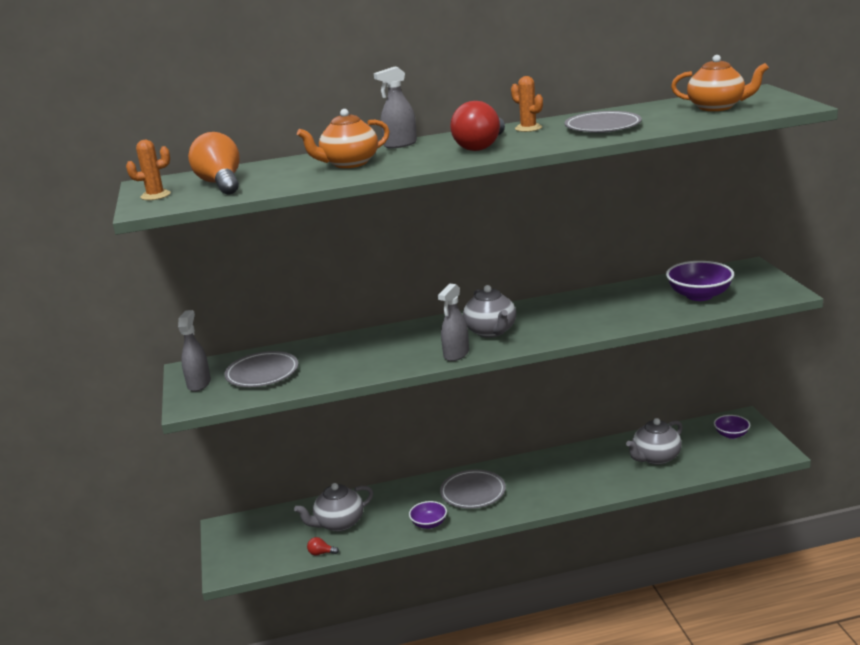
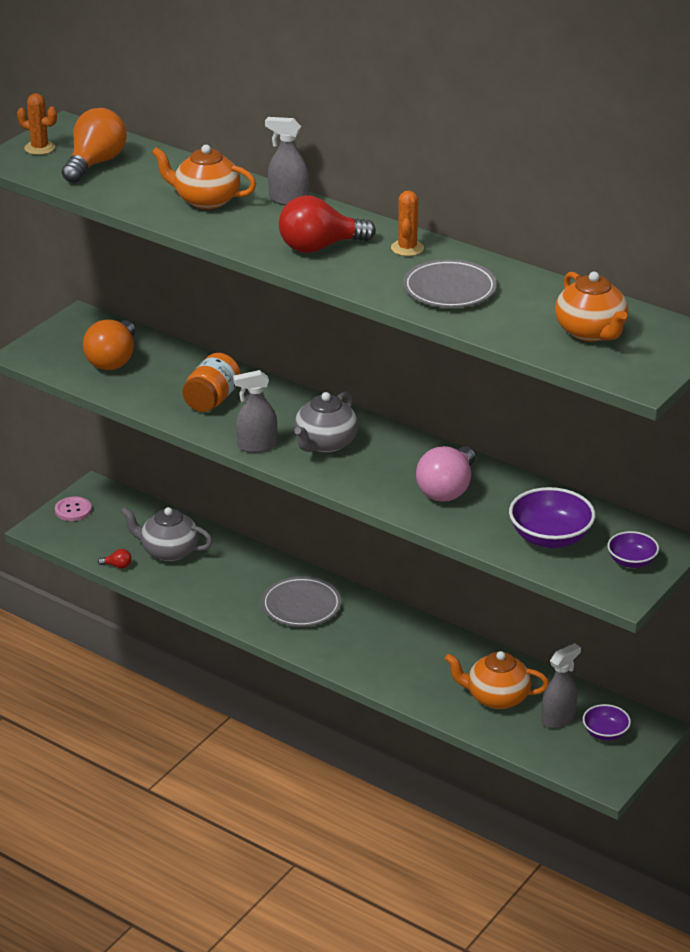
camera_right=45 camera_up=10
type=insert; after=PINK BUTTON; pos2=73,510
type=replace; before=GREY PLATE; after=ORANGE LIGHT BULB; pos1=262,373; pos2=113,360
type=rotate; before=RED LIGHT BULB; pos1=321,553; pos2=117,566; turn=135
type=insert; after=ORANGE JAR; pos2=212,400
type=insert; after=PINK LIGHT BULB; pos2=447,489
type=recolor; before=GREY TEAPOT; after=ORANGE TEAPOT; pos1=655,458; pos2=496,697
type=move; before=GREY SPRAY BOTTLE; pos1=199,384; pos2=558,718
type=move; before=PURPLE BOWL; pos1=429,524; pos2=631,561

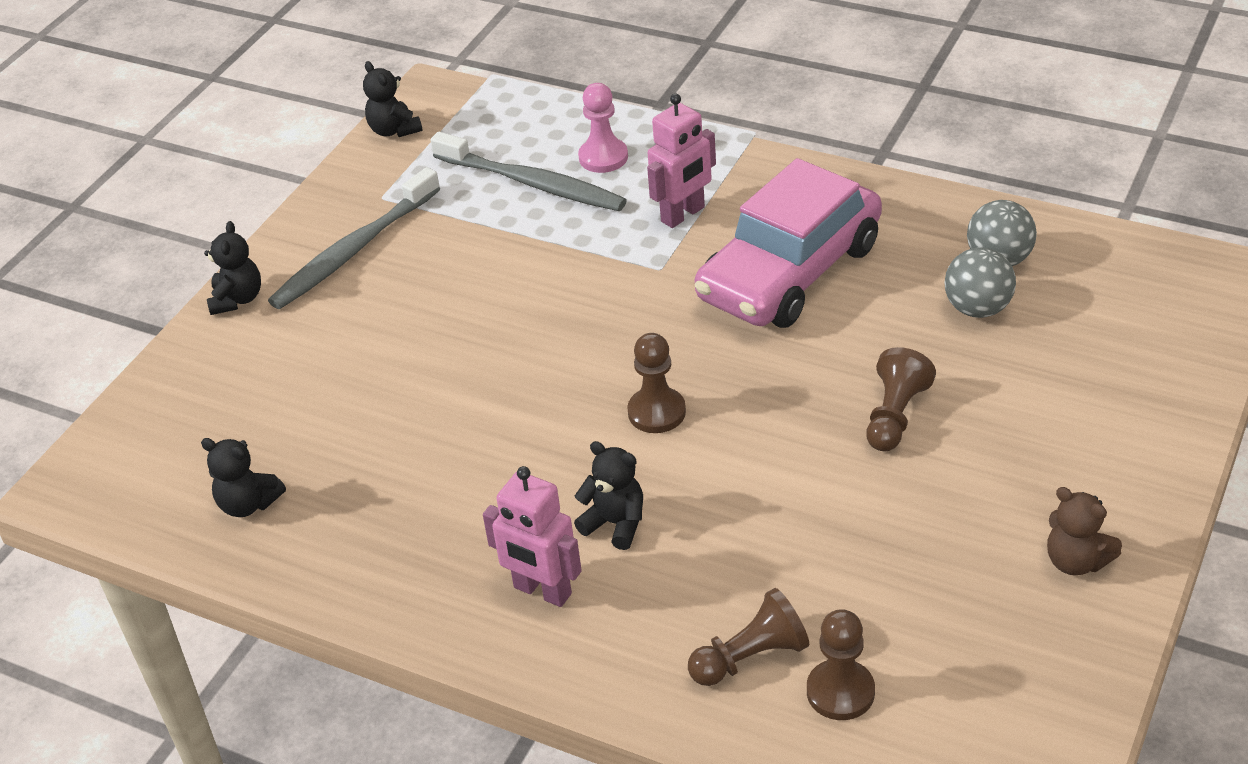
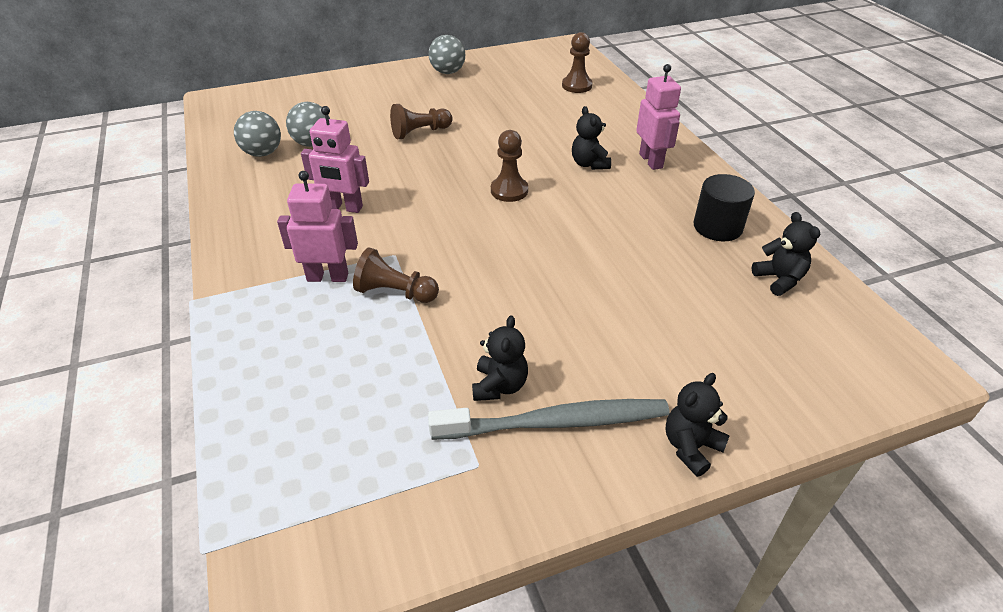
camera_right=-140 camera_up=0
type=replace; before=PINK CAR; after=PINK ROBOT; pos1=790,272; pos2=344,208
type=move; before=BROWN PAWN; pos1=750,657; pos2=395,292
type=replace; before=BROWN TEDDY BEAR; after=GREY BALL; pos1=1076,561; pos2=448,72
type=move; before=BLACK TEDDY BEAR; pos1=394,130; pos2=499,386
type=insert; after=BLACK CYLINDER; pos2=717,227
type=delete; before=GREY TOOTHBRUSH; pos1=532,183
type=delete; before=PINK PAWN; pos1=603,157

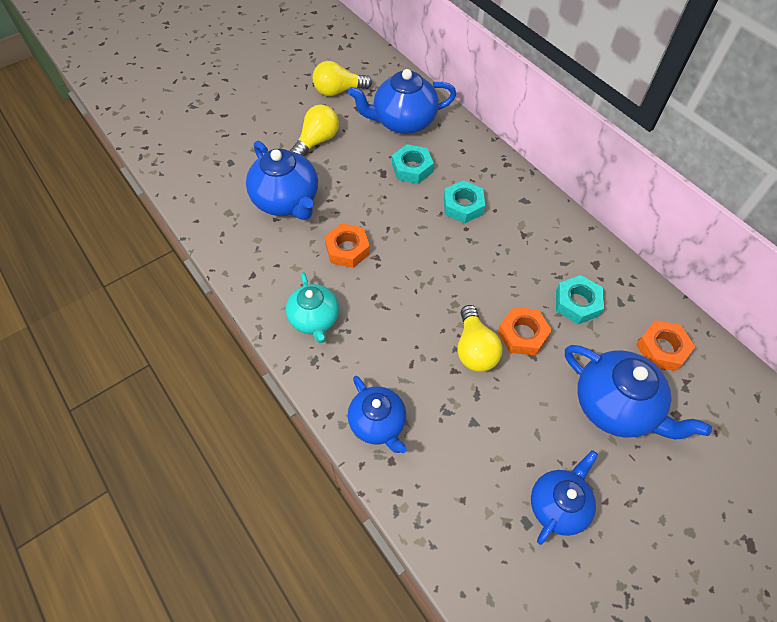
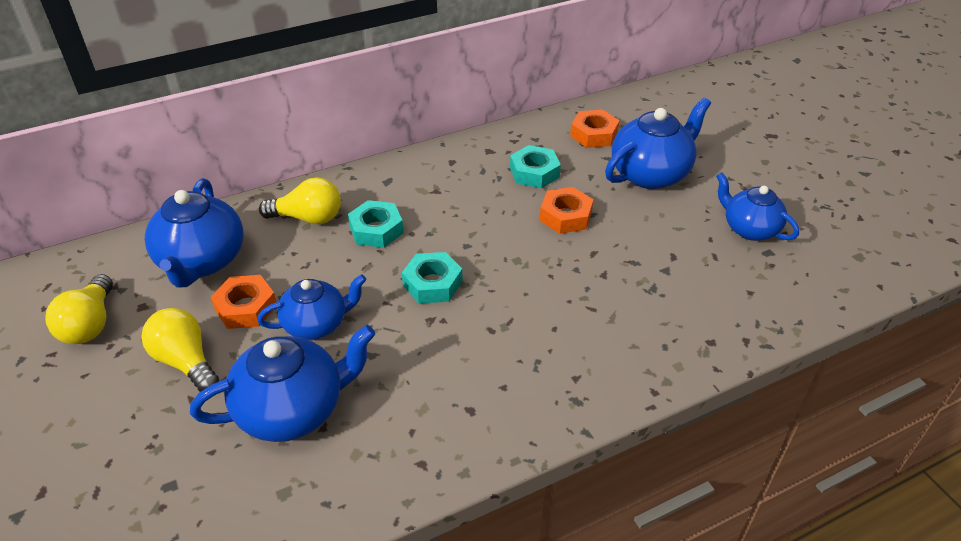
camera_right=-80 camera_up=-15
type=move; before=ORANGE NUT; pos1=347,249; pos2=246,307
type=move; before=BLUE TEAPOT; pos1=378,423; pos2=316,324
type=move; before=YELLOW LIGHT BULB; pos1=474,349; pos2=308,218
type=move; before=TURQUOISE NUT; pos1=412,168; pos2=432,283
type=delete; before=TURQUOISE TEAPOT; pos1=315,319

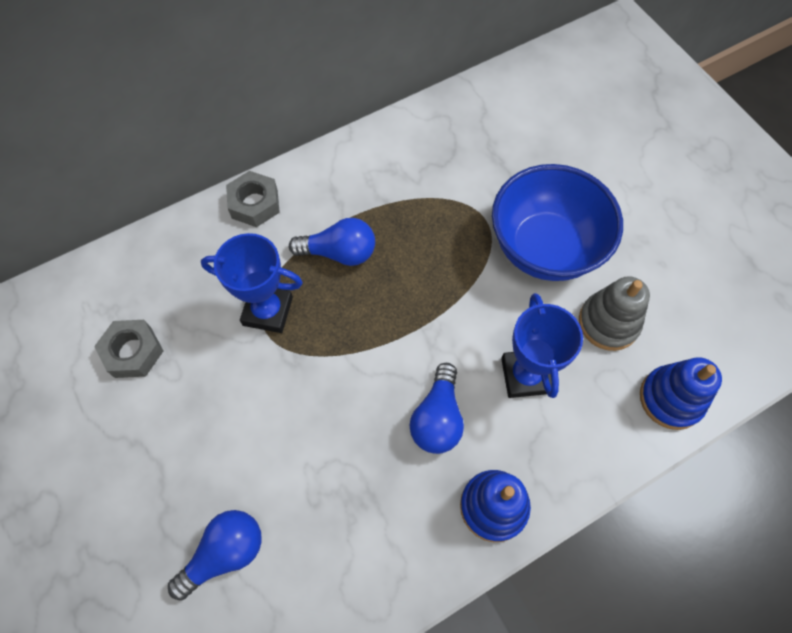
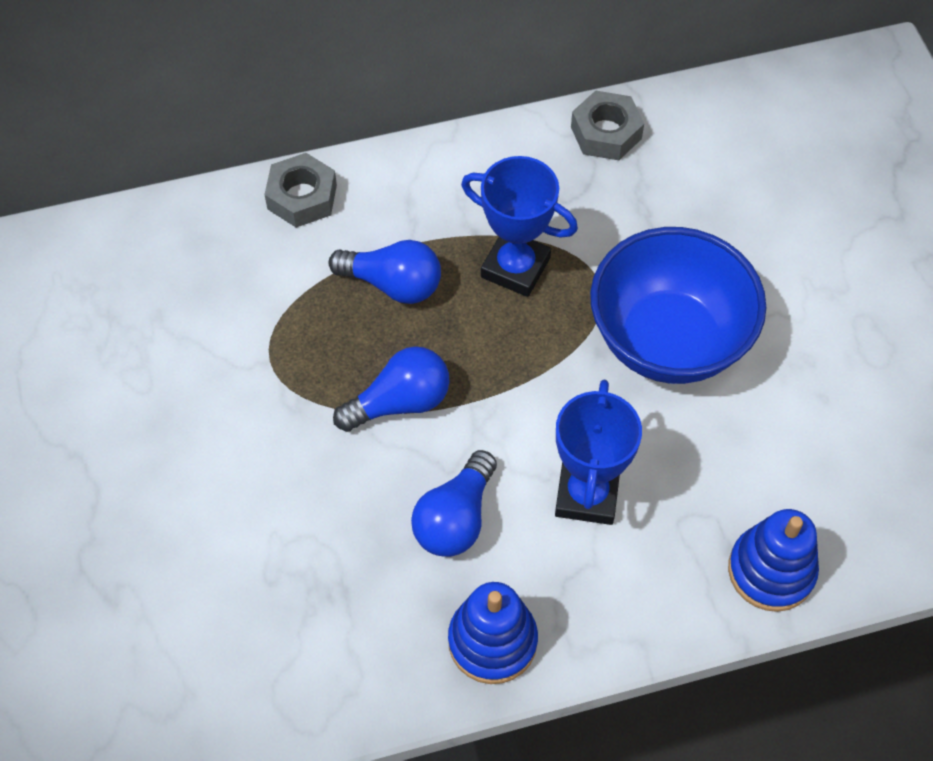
camera_right=15 camera_up=-5
type=move; before=BLUE LIGHT BULB; pos1=225,553; pos2=400,402
type=move; before=BLUE TROPHY; pos1=268,311; pos2=515,267
type=move; before=GREY NUT; pos1=133,352; pos2=606,133
type=delete; before=GREY STACKING TOY; pos1=608,323

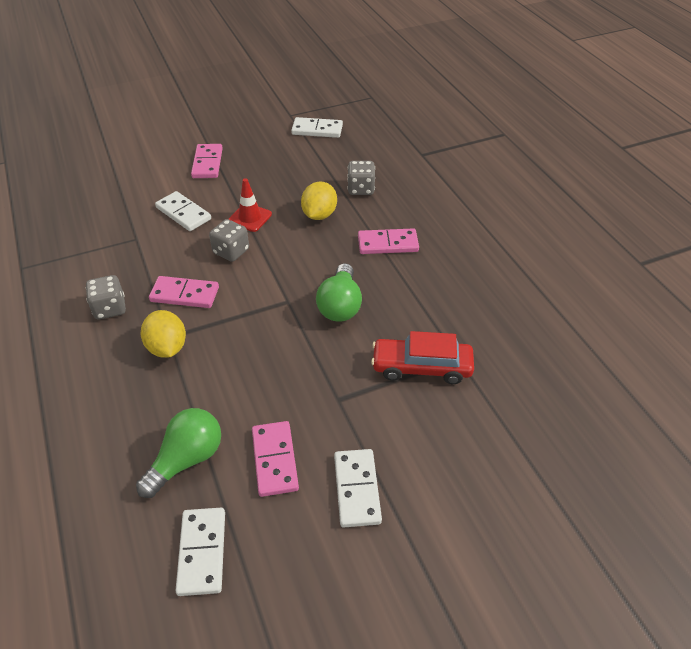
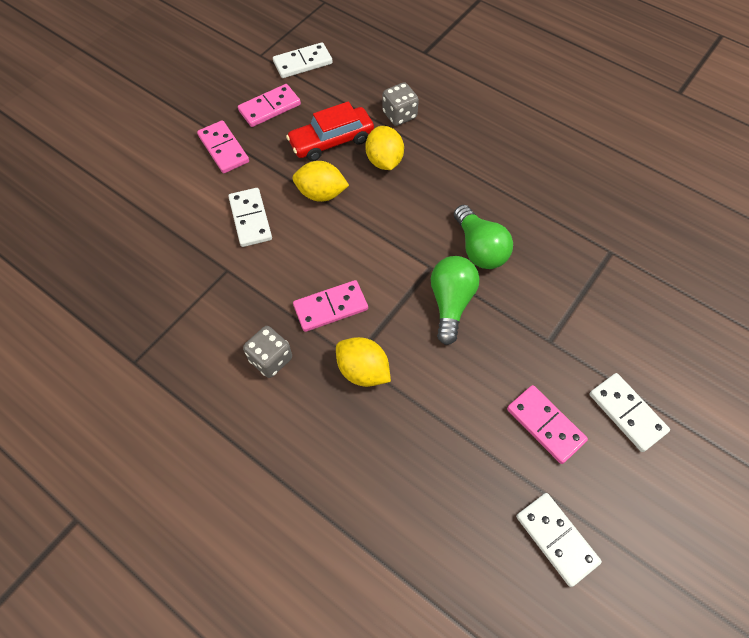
camera_right=-30 camera_up=15
type=rotate; before=WHITE DOMINO; pos1=183,213; pos2=250,219; turn=60
type=move; before=PINK DOMINO; pos1=388,244; pos2=269,107
type=move; before=RED CAR; pos1=421,367; pos2=331,141
type=replace; before=RED TRAFFIC CONE; after=YELLOW LEMON; pos1=250,218; pos2=321,194
type=move; before=GREEN LIGHT BULB; pos1=186,460; pos2=450,303
type=delete; before=GREY DICE; pos1=231,251

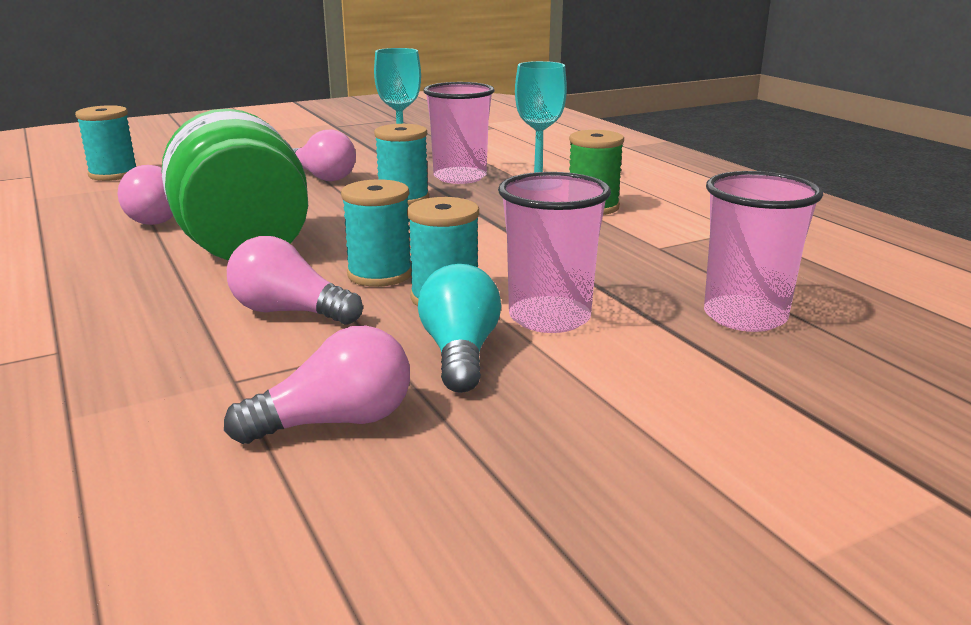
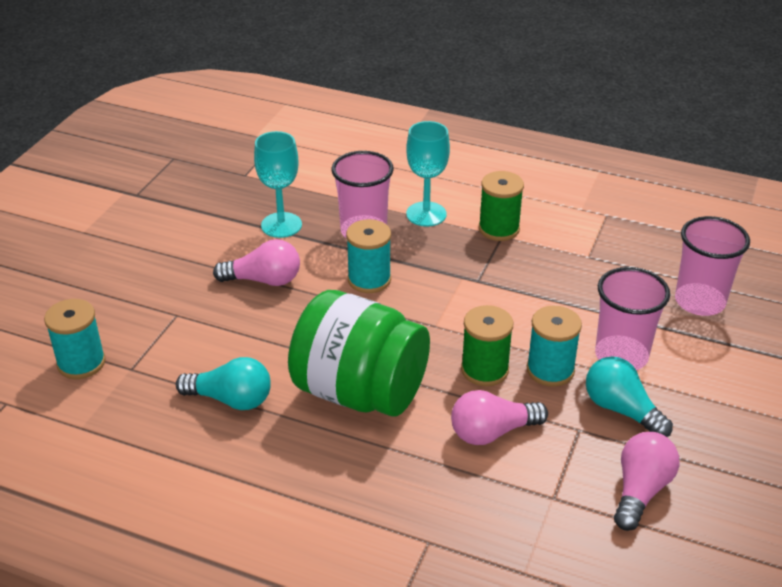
camera_right=-40 camera_up=15
type=recolor; before=PINK LIGHT BULB; after=TURQUOISE LIGHT BULB; pos1=149,218; pos2=231,399
type=recolor; before=TURQUOISE SPOOL; after=GREEN SPOOL; pos1=380,274; pos2=484,370

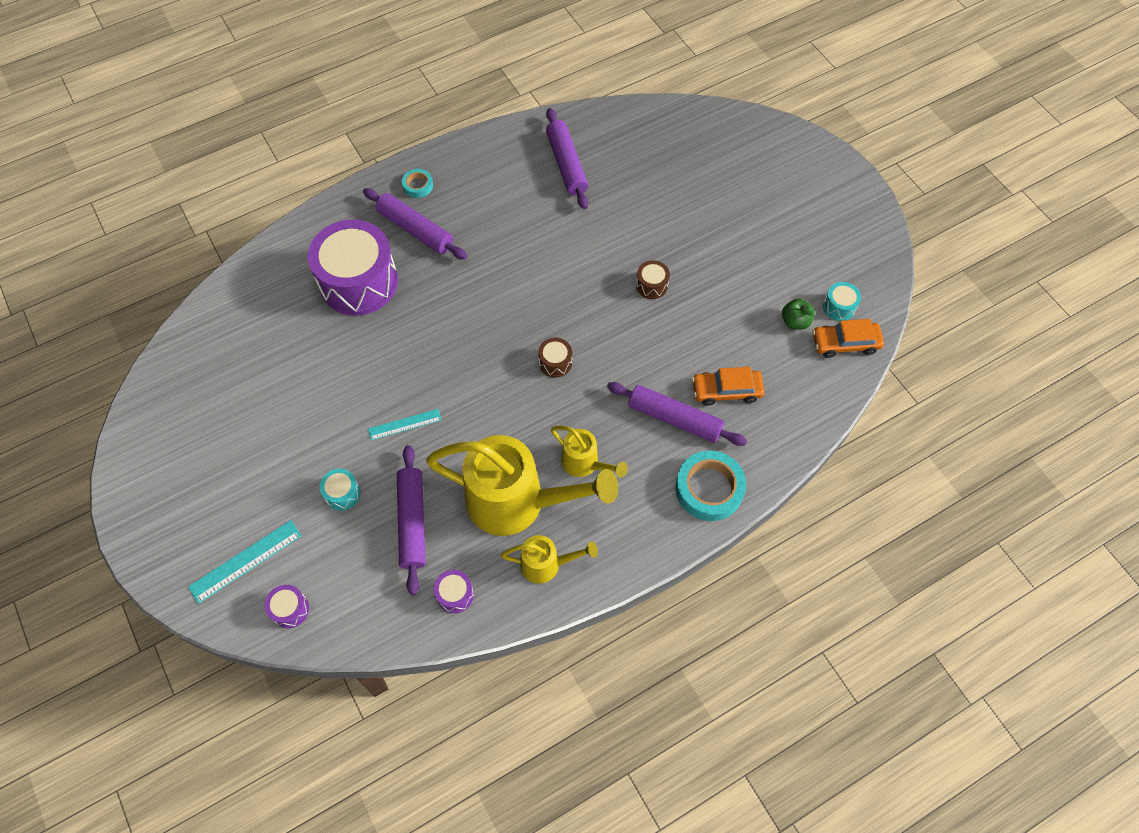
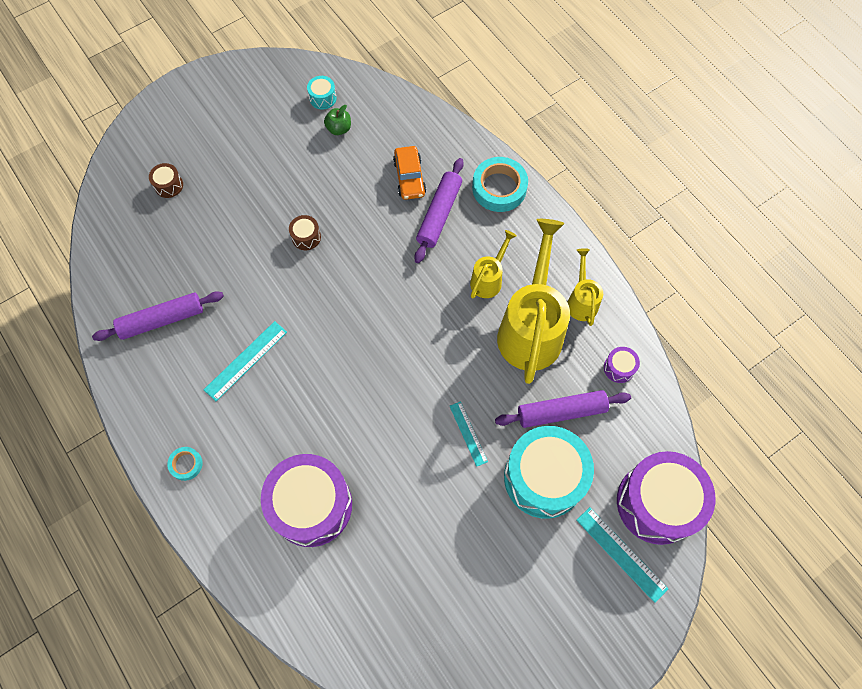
camera_right=-95 camera_up=5
type=move; before=BROWN DRUM; pos1=555,362; pos2=169,185
type=insert; after=TURQUOISE RULER; pos2=246,361
type=resize; before=TURQUOISE DRUM; pos1=342,493; pos2=544,478; scale=2.45
type=resize; before=PURPLE DRUM; pos1=290,609; pos2=657,503; scale=2.45
type=delete; before=PURPLE ROLLING PIN; pos1=415,230
type=delete; before=ORANGE CAR; pos1=845,343

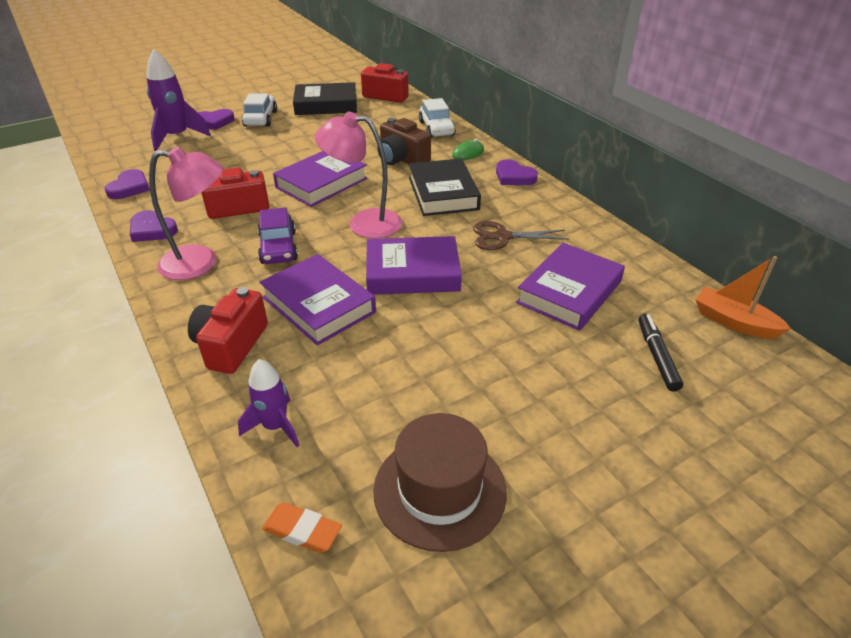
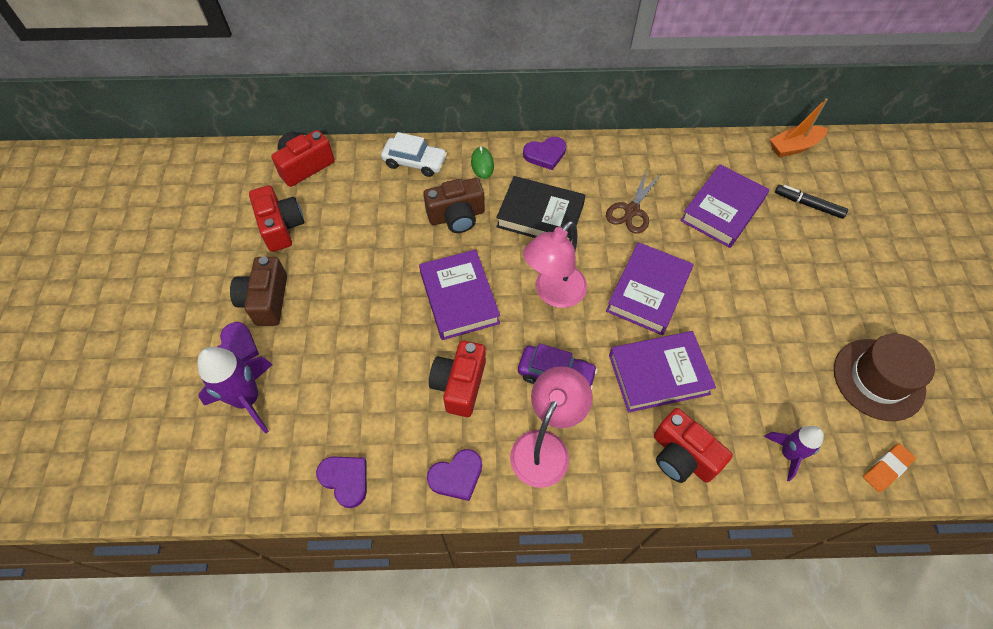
camera_right=-60 camera_up=20
type=replace; before=WHITE CAR; after=BROWN CAMERA; pos1=260,118; pos2=266,300
type=replace; before=BLACK BOOK; after=RED CAMERA; pos1=326,105; pos2=281,227
type=rotate; before=PURPLE BOOK; pos1=569,292; pos2=722,210; turn=60

